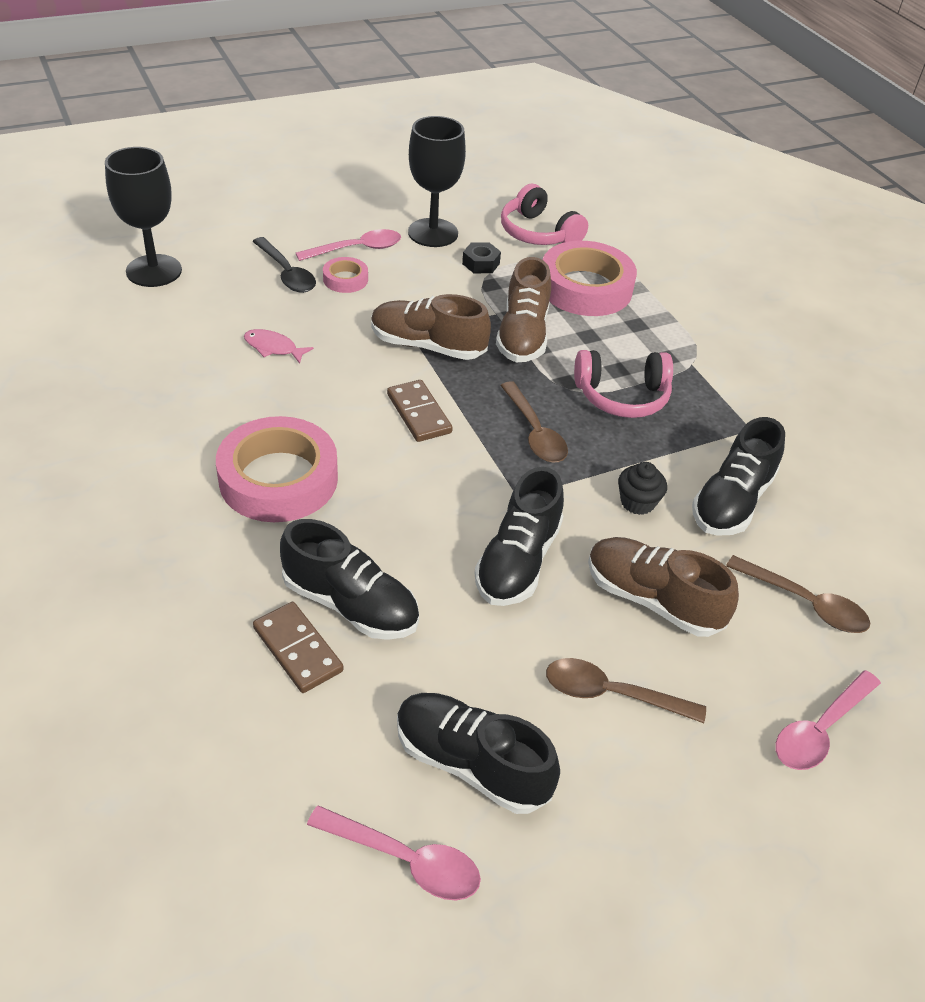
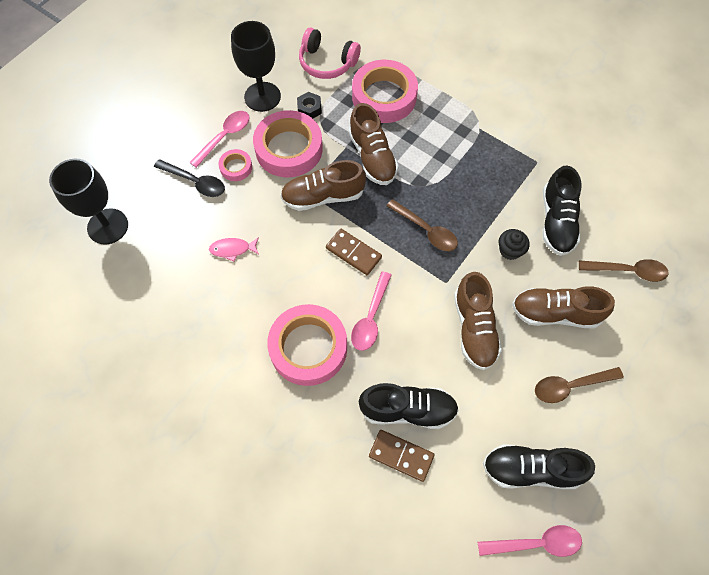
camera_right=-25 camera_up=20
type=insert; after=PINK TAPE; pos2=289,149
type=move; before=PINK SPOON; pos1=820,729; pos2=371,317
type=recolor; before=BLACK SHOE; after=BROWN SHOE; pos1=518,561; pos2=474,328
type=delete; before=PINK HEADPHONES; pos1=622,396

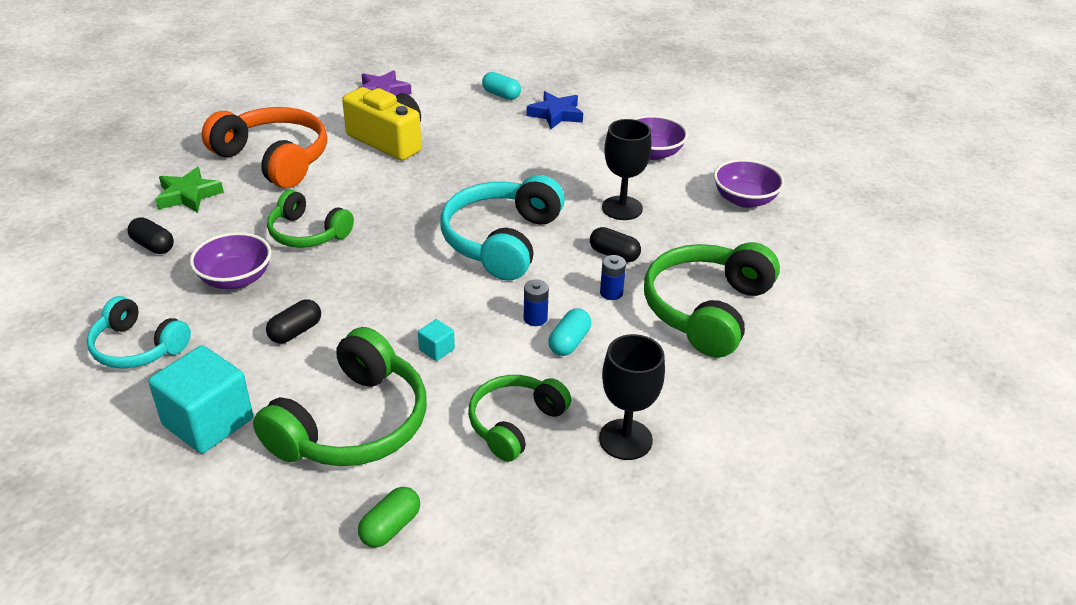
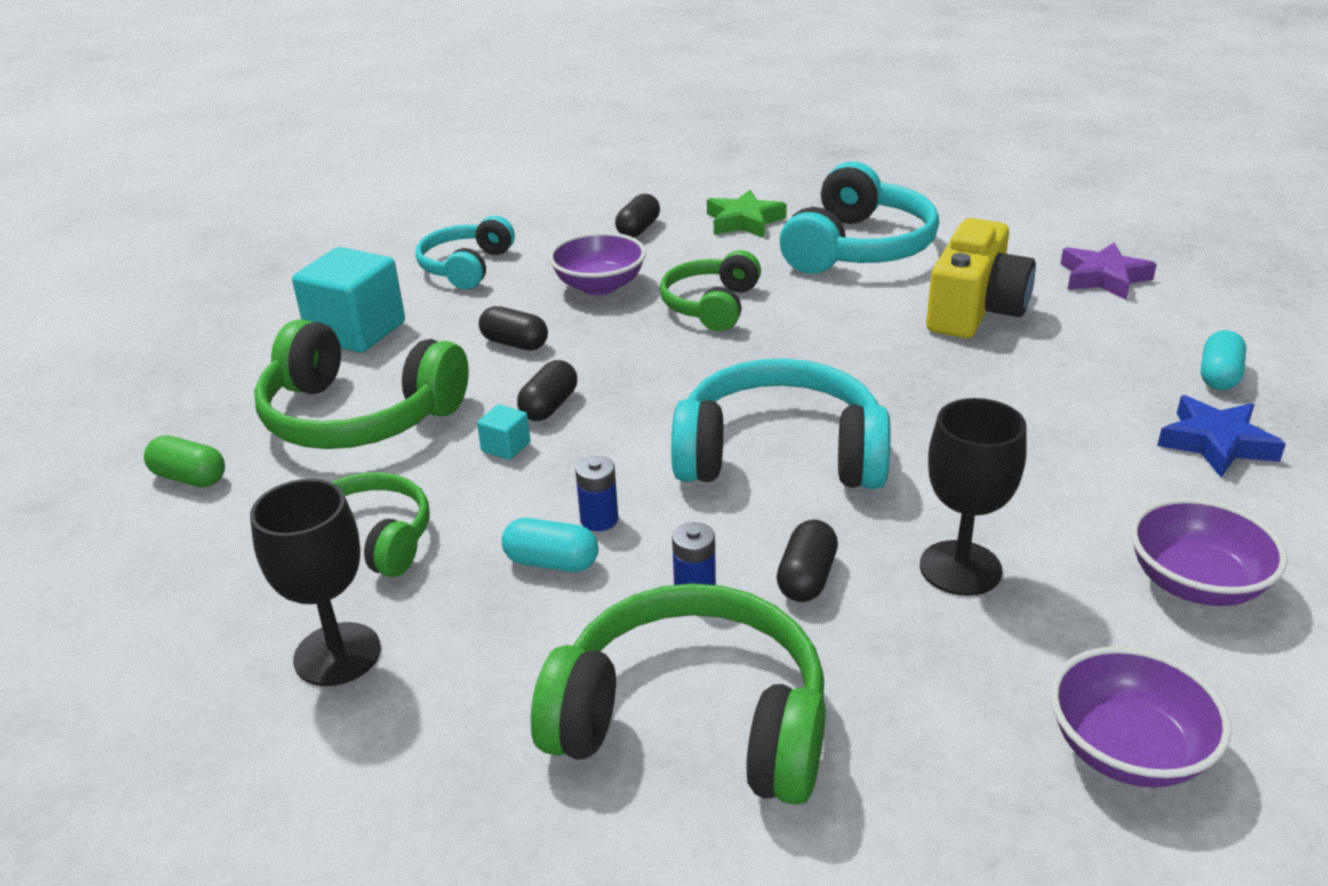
camera_right=80 camera_up=-5
type=insert; after=BLACK CAPSULE; pos2=549,406
type=recolor; before=ORANGE HEADPHONES; after=TURQUOISE HEADPHONES; pos1=274,159; pos2=858,248

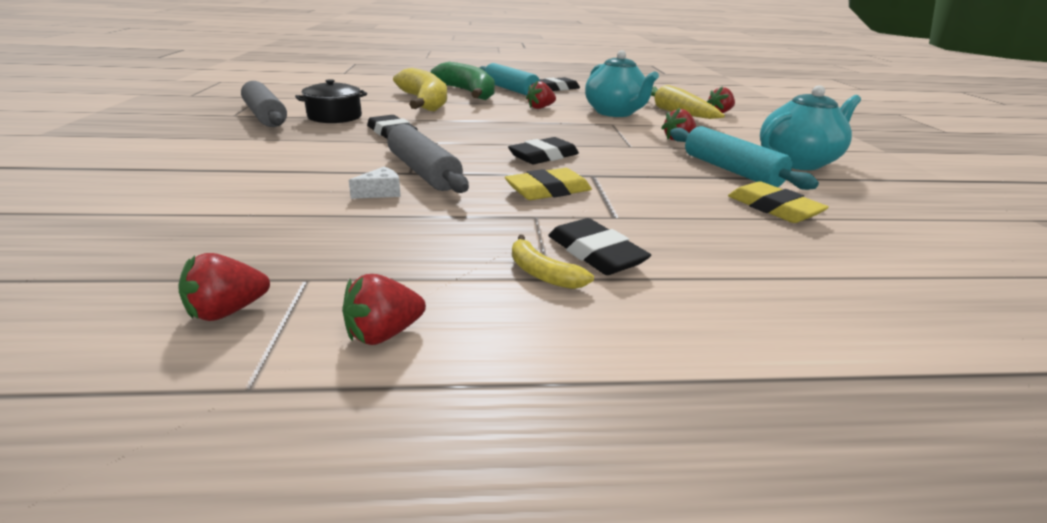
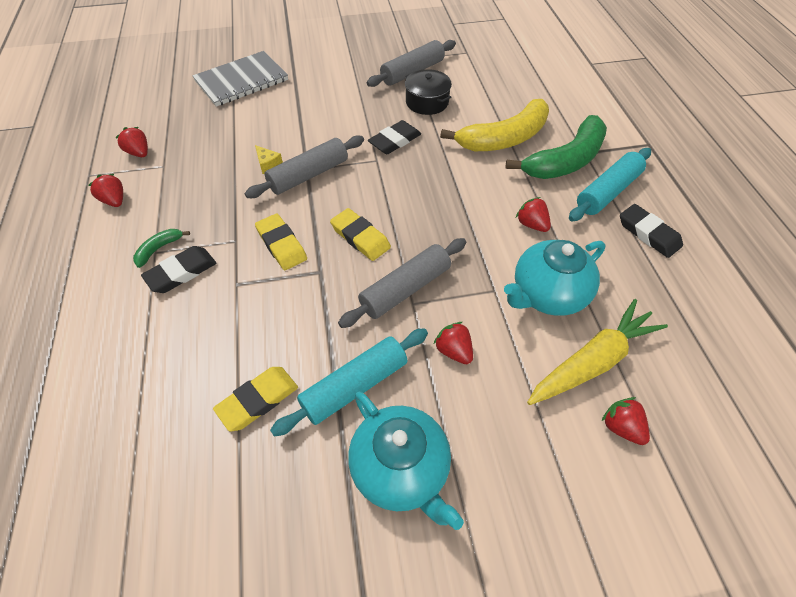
camera_right=85 camera_up=25
type=recolor; before=YELLOW BANANA; after=GREEN BANANA; pos1=542,273; pos2=159,249
type=insert; after=GREY NOTEBOOK; pos2=241,81
type=recolor; before=WHITE CHEESE; after=YELLOW CHEESE; pos1=380,192; pos2=268,164
type=recolor; before=BLACK ERASER; after=YELLOW ERASER; pos1=543,156; pos2=360,237
type=insert; after=GREY ROLLING PIN; pos2=405,289

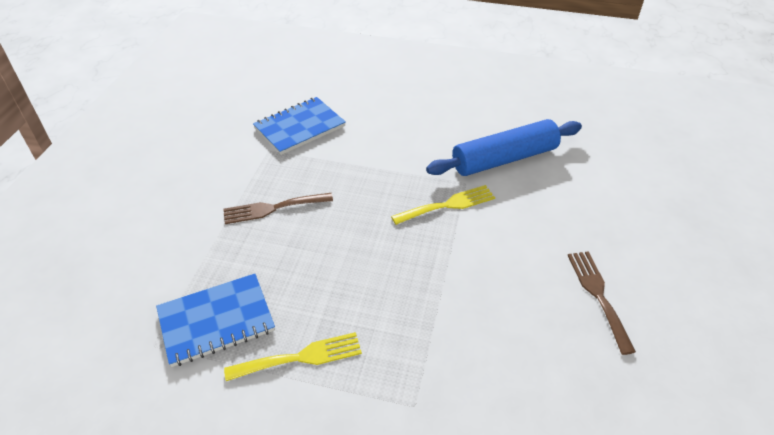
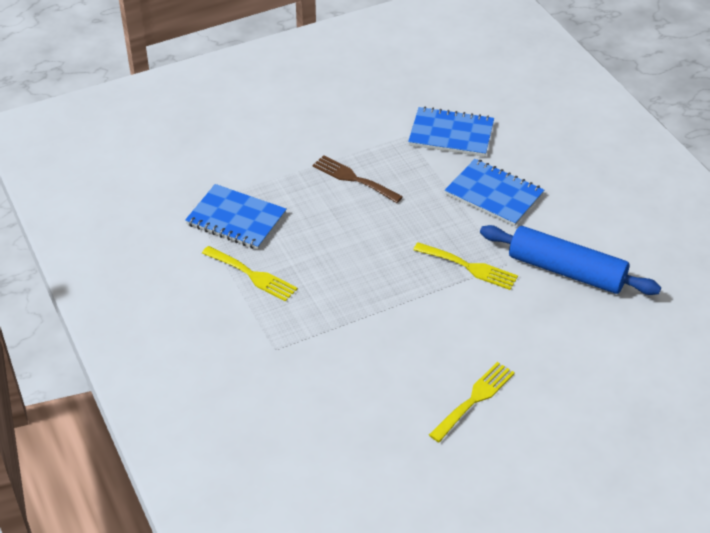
camera_right=50 camera_up=0
type=recolor; before=BROWN FORK; after=YELLOW FORK; pos1=598,295; pos2=474,399
type=insert; after=BLUE NOTEBOOK; pos2=494,194

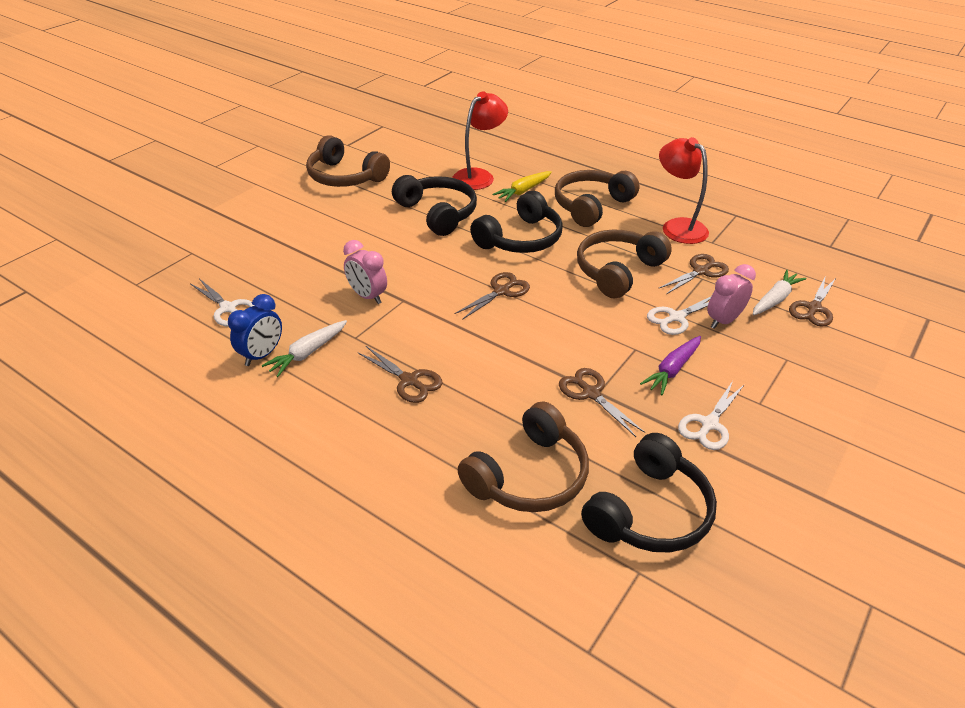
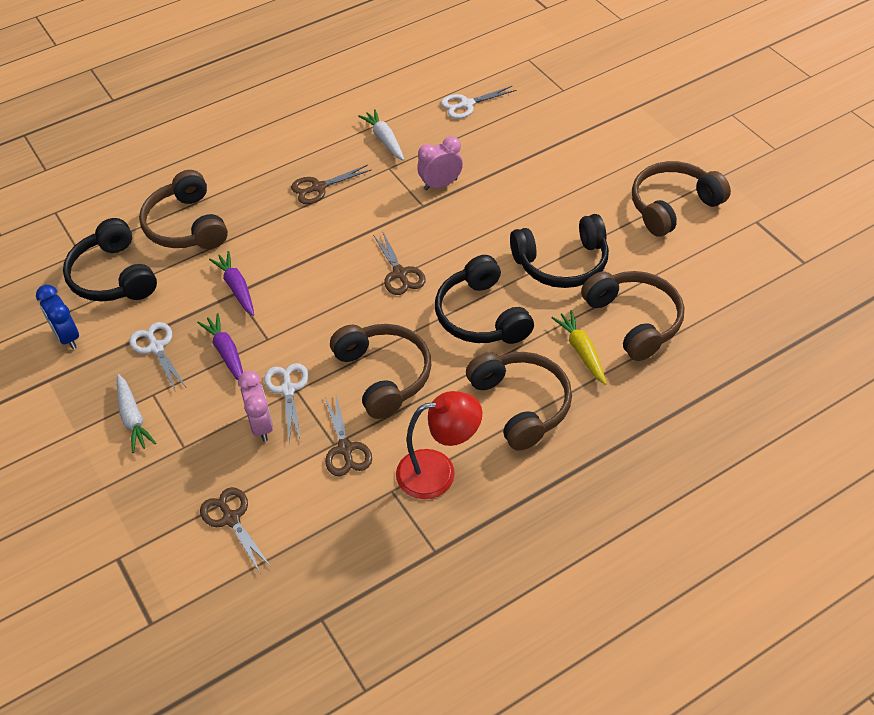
camera_right=115 camera_up=10
type=move; before=BLUE CLOCK; pos1=262,355; pos2=67,337
type=move; before=WHITE CARROT; pos1=775,299; pos2=133,418
type=replace; before=BROWN SCISSORS; after=PURPLE CARROT; pos1=591,393; pos2=236,288
type=replace; before=RED LAMP; after=BROWN HEADPHONES; pos1=479,176; pos2=634,321

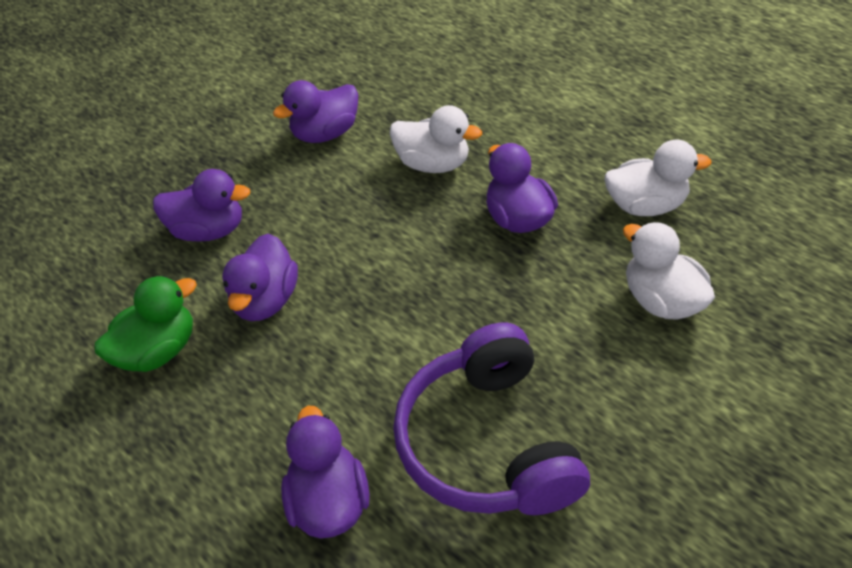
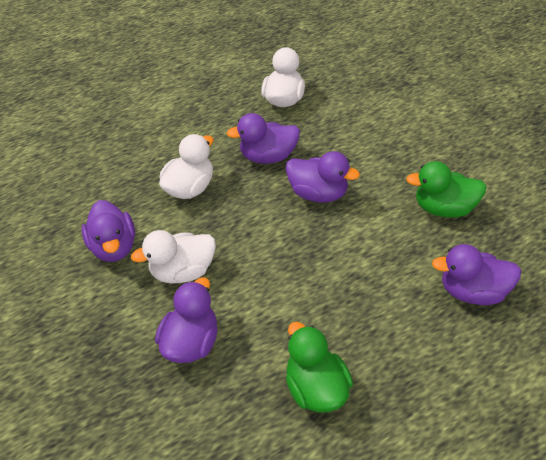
camera_right=-75 camera_up=0
type=move; before=WHITE DUCK; pos1=661,300; pos2=183,271
type=move; before=PURPLE DUCK; pos1=266,300; pos2=318,193
type=replace; before=PURPLE HEADPHONES; after=GREEN DUCK; pos1=488,442; pos2=444,208

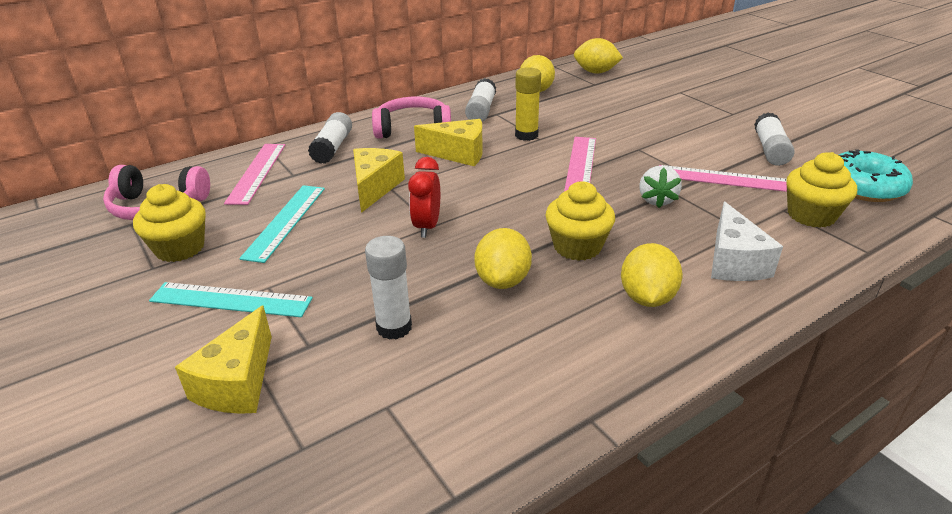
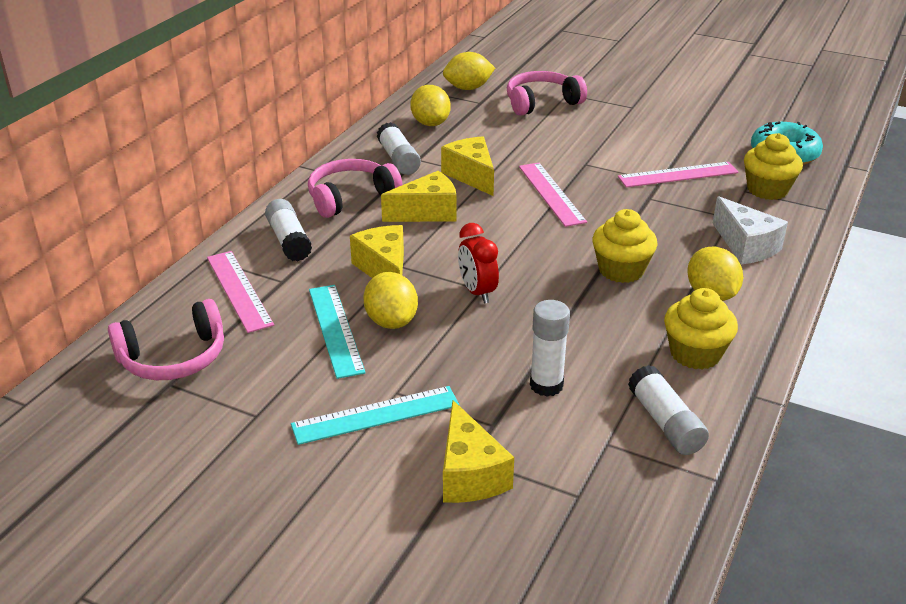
camera_right=-30 camera_up=0
type=move; before=YELLOW LEMON; pos1=502,280; pos2=391,321
type=replace; before=YELLOW GLUE STICK; after=YELLOW CHEESE; pos1=526,135; pos2=471,175
type=insert; after=PINK HEADPHONES; pos2=541,103
type=move; before=WHITE GLUE STICK; pos1=770,150; pos2=665,423
type=move; before=YELLOW CUPCAKE; pos1=180,248; pos2=695,353
type=delete; before=WHITE STRAWBERRY; pos1=657,200

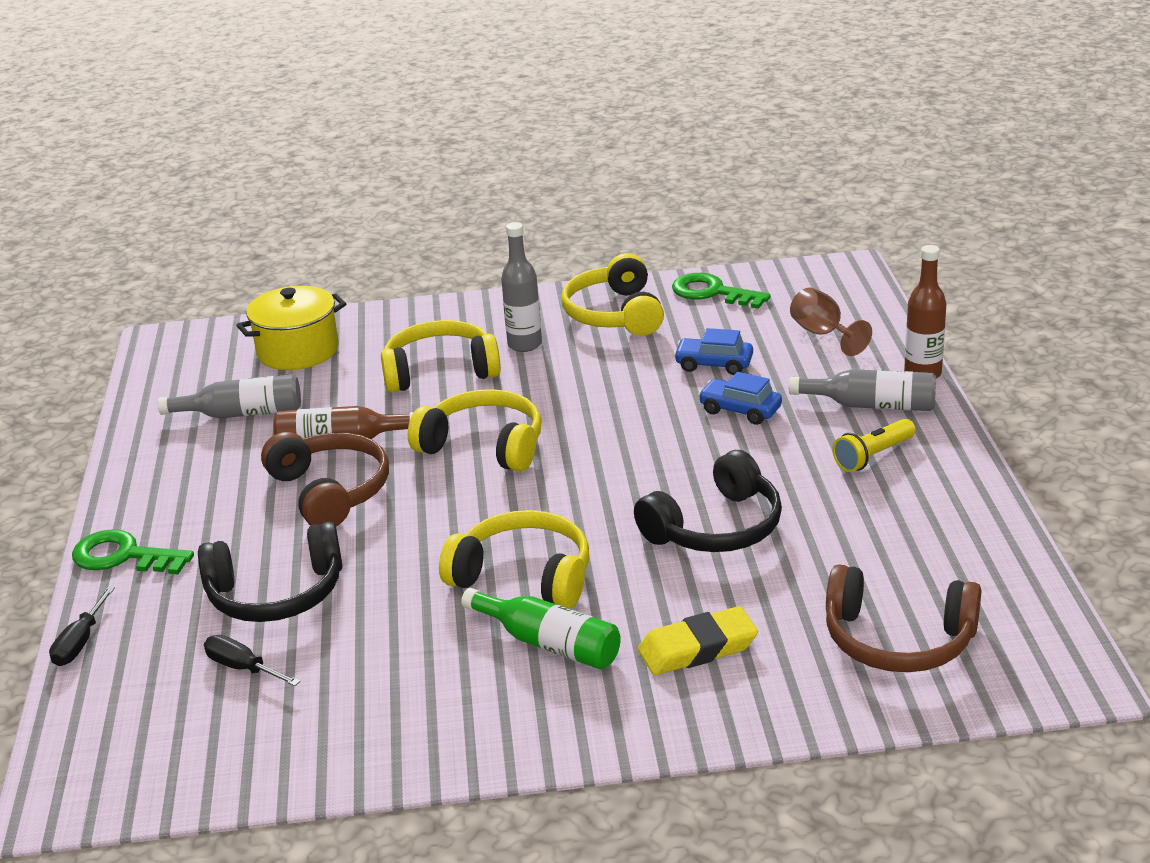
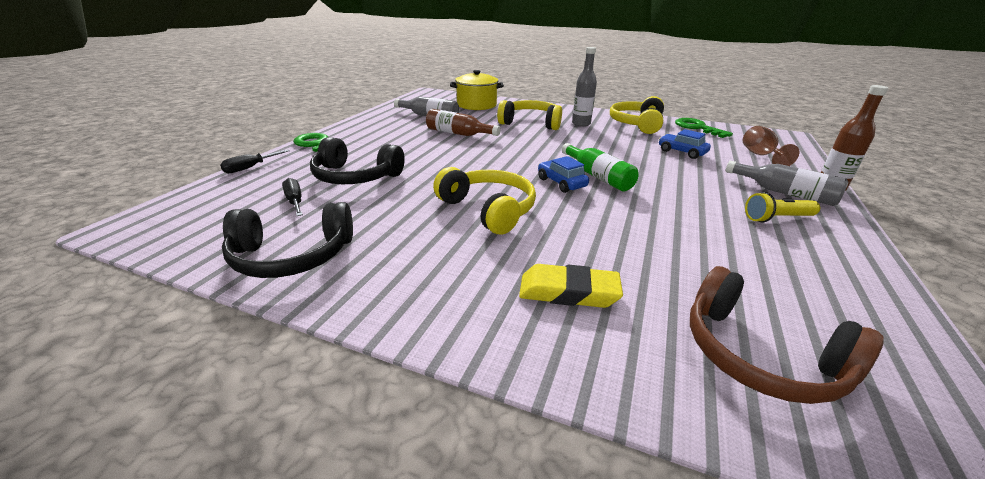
camera_right=25 camera_up=0
type=move; before=BLACK HEADPHONES; pos1=716,527; pos2=292,256
type=move; before=BLUE CAR; pos1=740,410; pos2=561,183
type=move; before=GREEN BOTTLE; pos1=549,643; pos2=598,176
type=delete; before=BROWN HEADPHONES; pos1=331,491
type=delete; before=YELLOW HEADPHONES; pos1=484,445

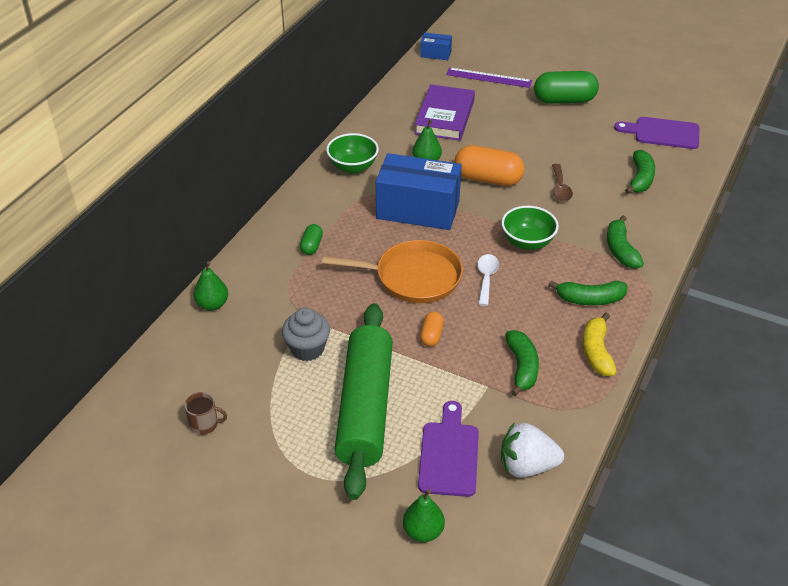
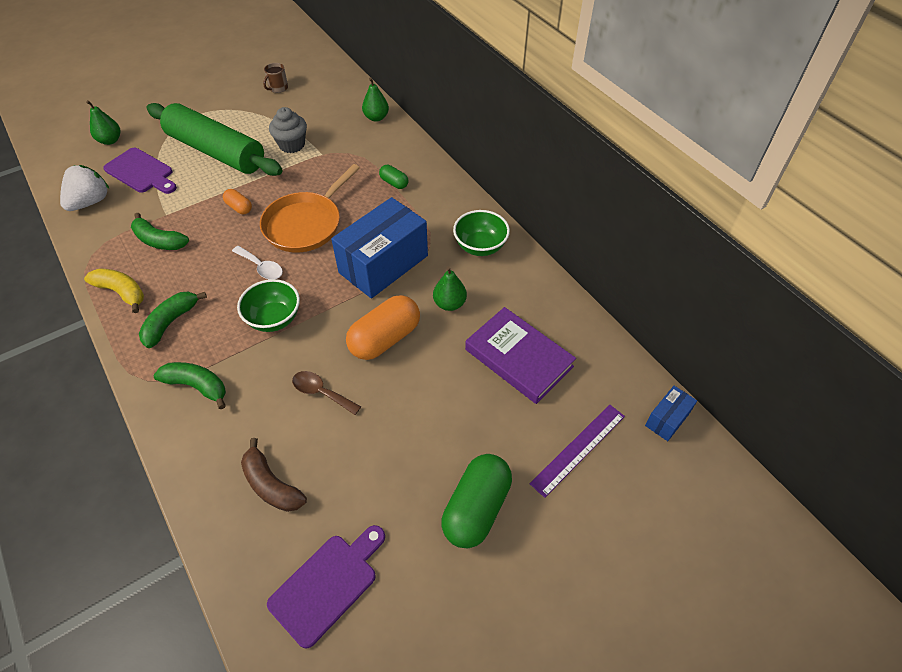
camera_right=120 camera_up=10
type=recolor; before=GREEN BANANA; after=BROWN BANANA; pos1=640,179; pos2=271,485

